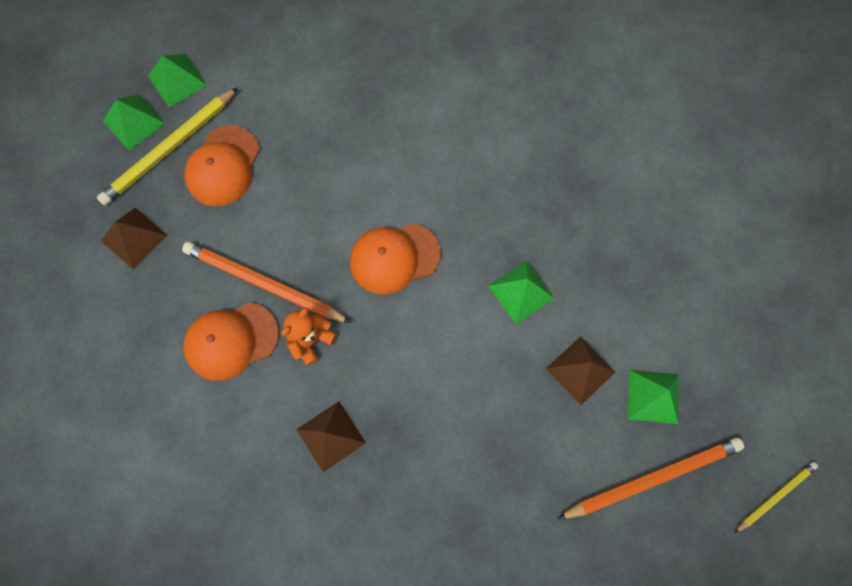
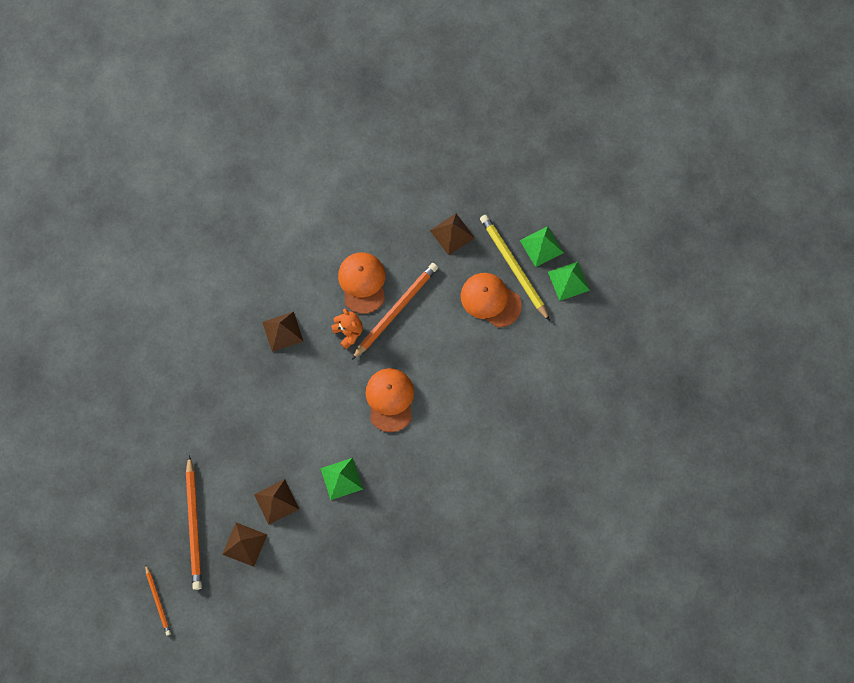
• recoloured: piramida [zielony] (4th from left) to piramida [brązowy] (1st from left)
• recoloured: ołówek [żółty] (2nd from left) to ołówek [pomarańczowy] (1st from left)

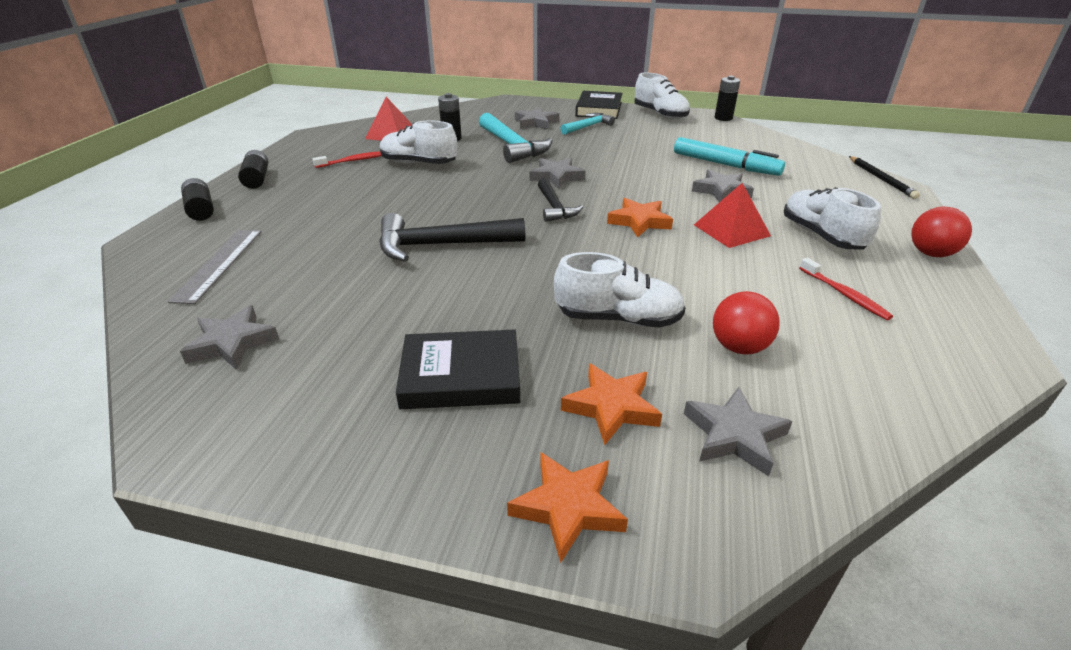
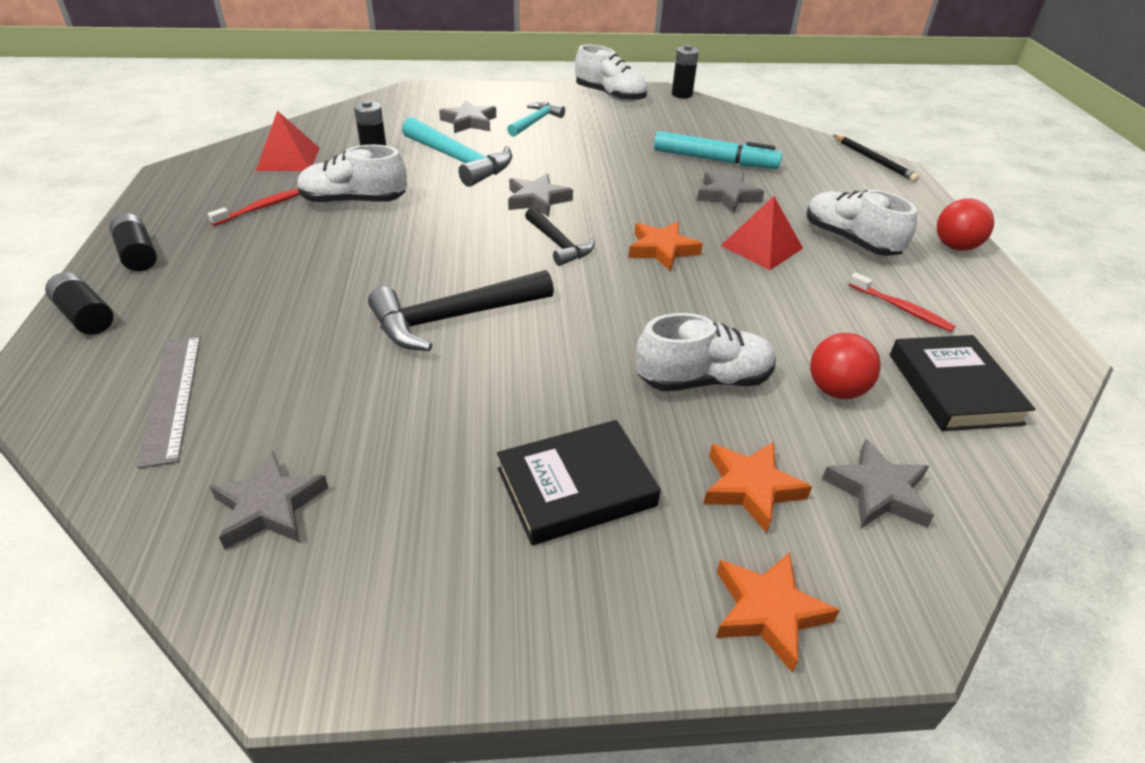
• moved: książka [czarny] (2nd from left)

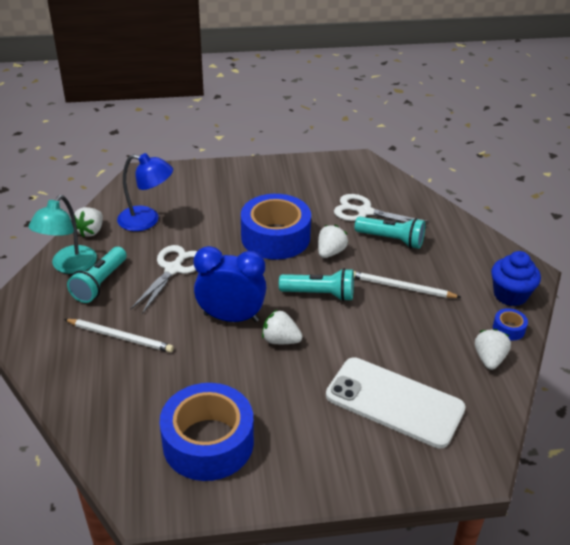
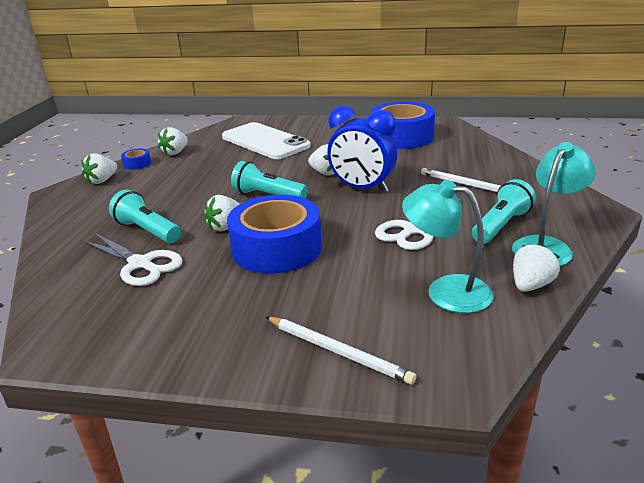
• recoloured: lampka [niebieski] to lampka [turkusowy] (1st from left)
• moved: ołówek [biały] (2nd from left in the first image) to ołówek [biały] (1st from left)
• replaced: muffinka [niebieski] to truskawka [biały] (1st from left)

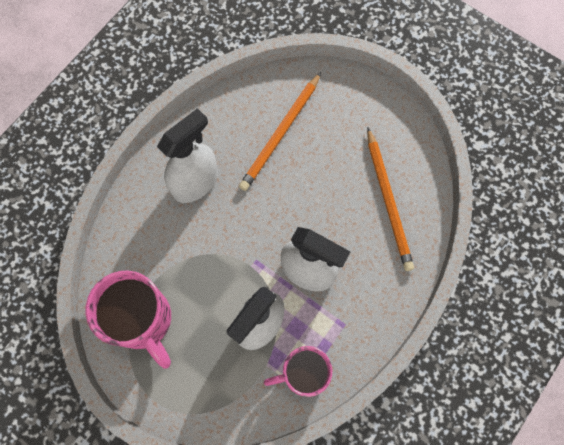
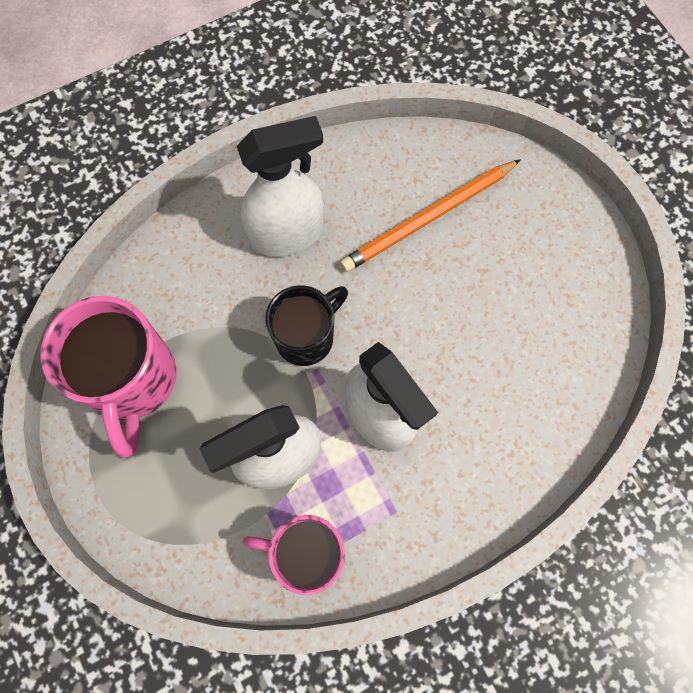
• removed: ołówek [pomarańczowy] (2nd from left)
• added: kubek [czarny]

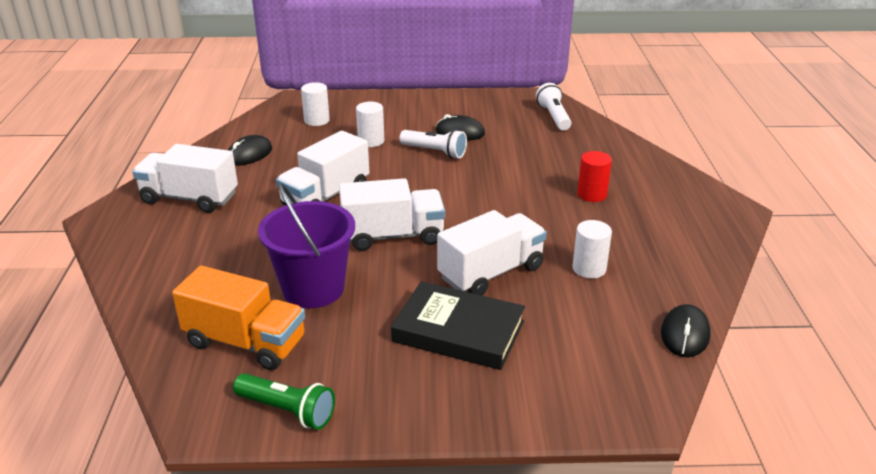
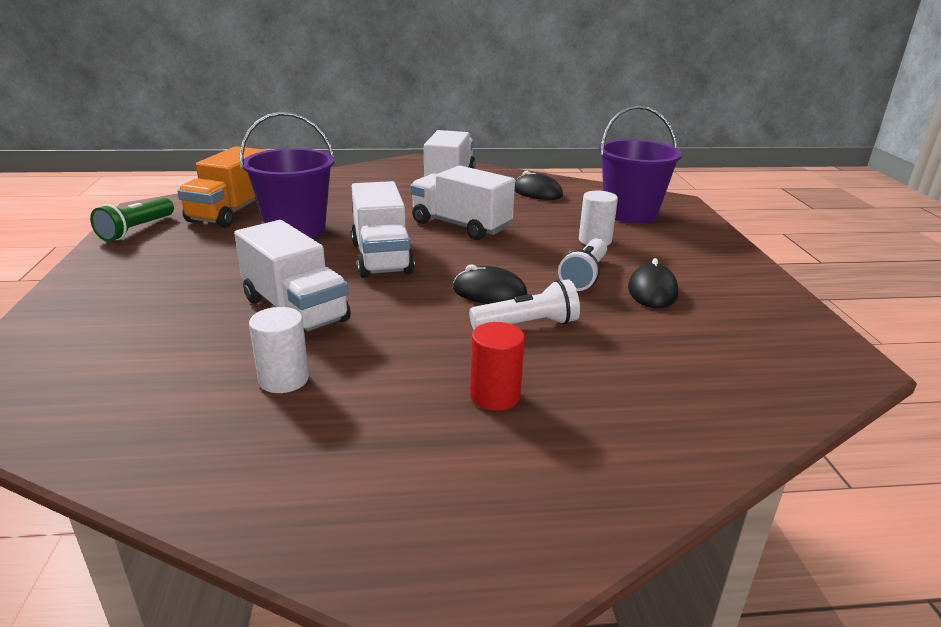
• replaced: walec [biały] (1st from left) to wiadro [fioletowy] (2nd from left)
• removed: książka [czarny]
• moved: latarka [biały] (2nd from left in the first image) to latarka [biały] (1st from left)
• moved: myszka [czarny] (3rd from left in the first image) to myszka [czarny] (1st from left)

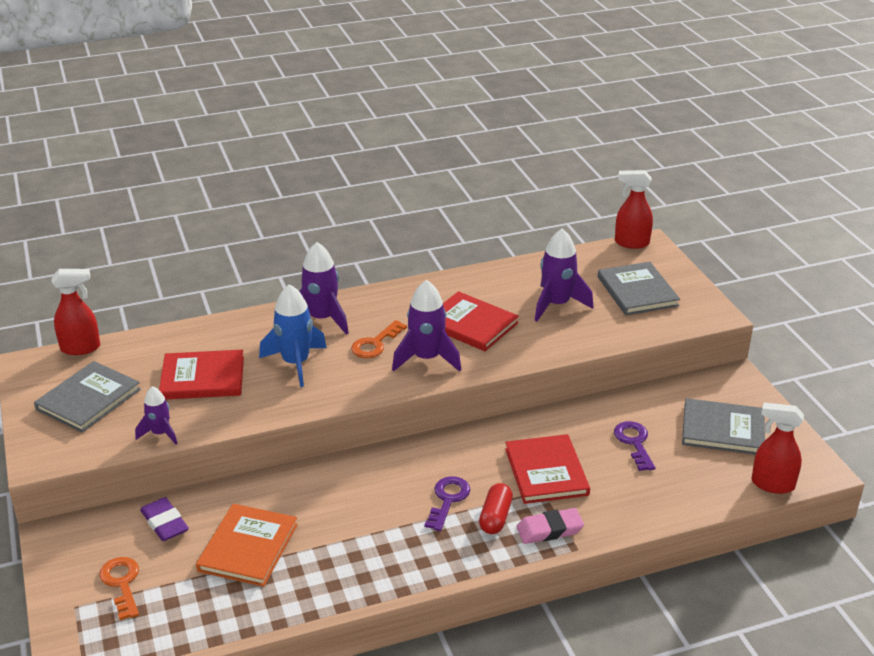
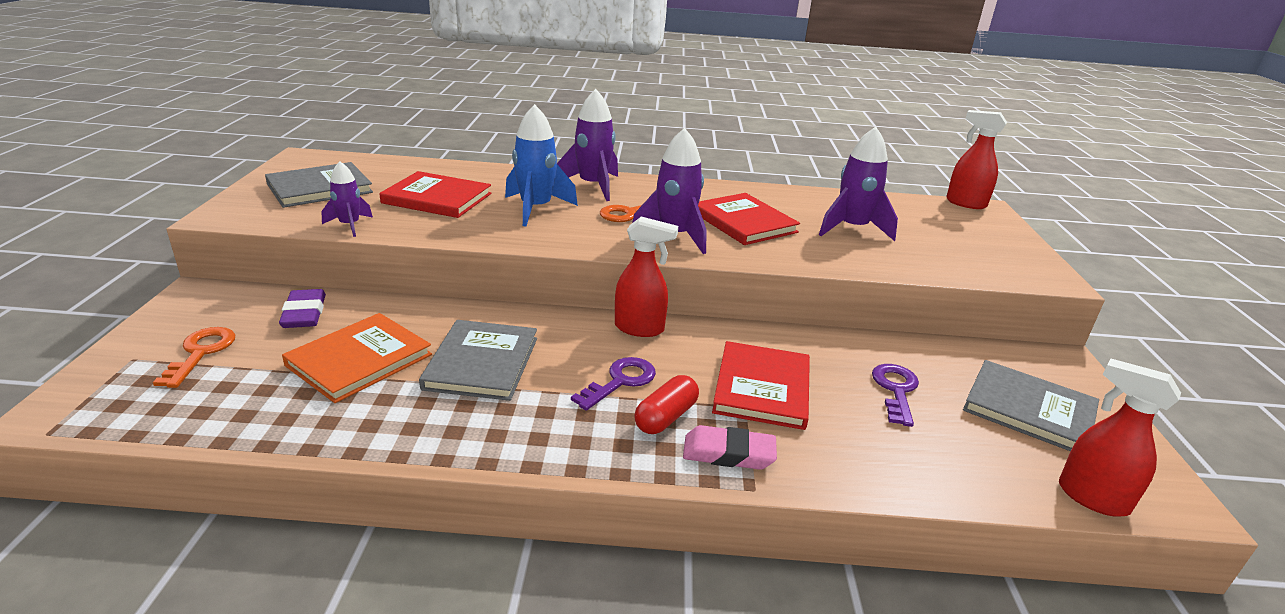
• moved: spryskiwacz [czerwony] (1st from left)
• moved: książka [szary] (2nd from left)

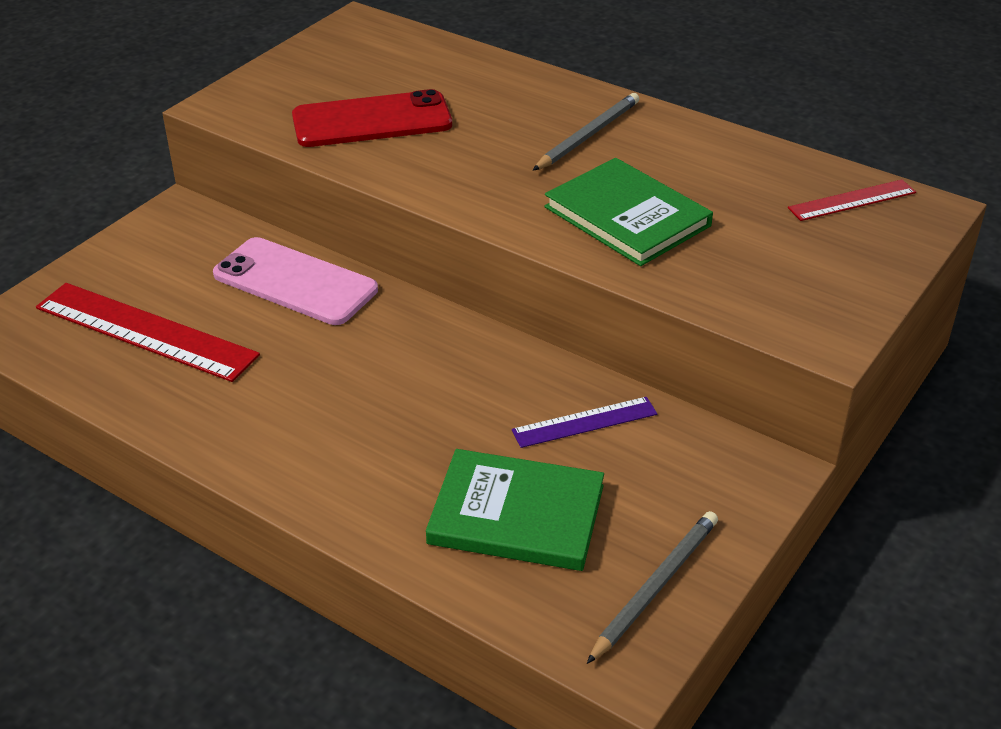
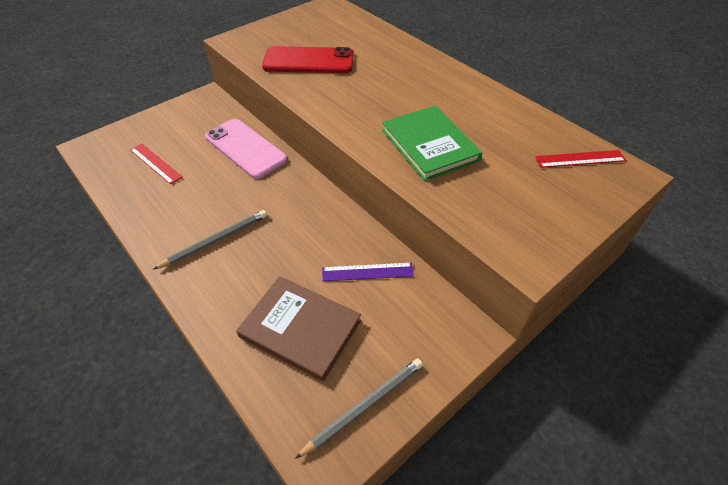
• resized: linijka [czerwony] (1st from left) x0.55
• recoloured: książka [zielony] (1st from left) to książka [brązowy]
• moved: ołówek [szary] (1st from left)

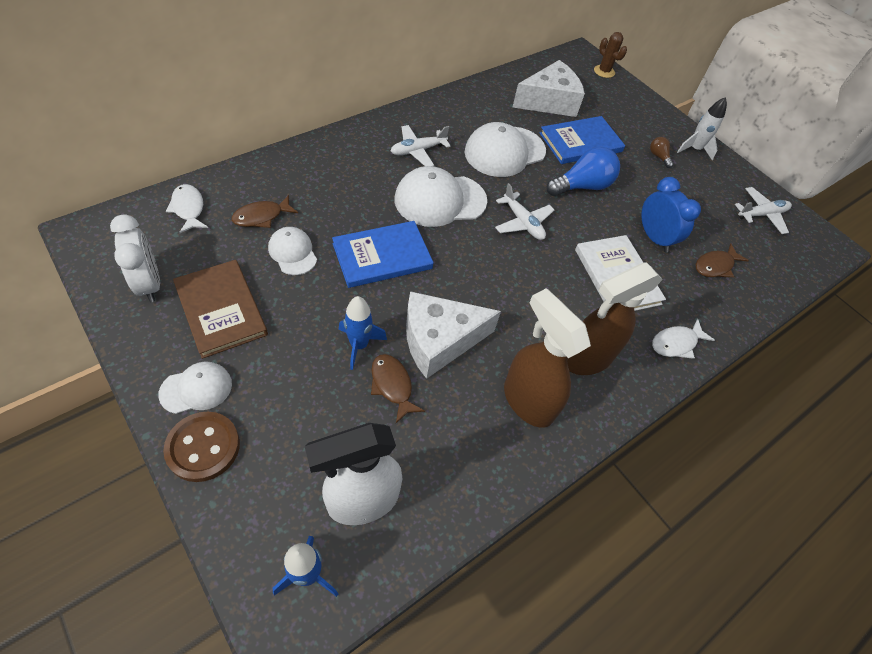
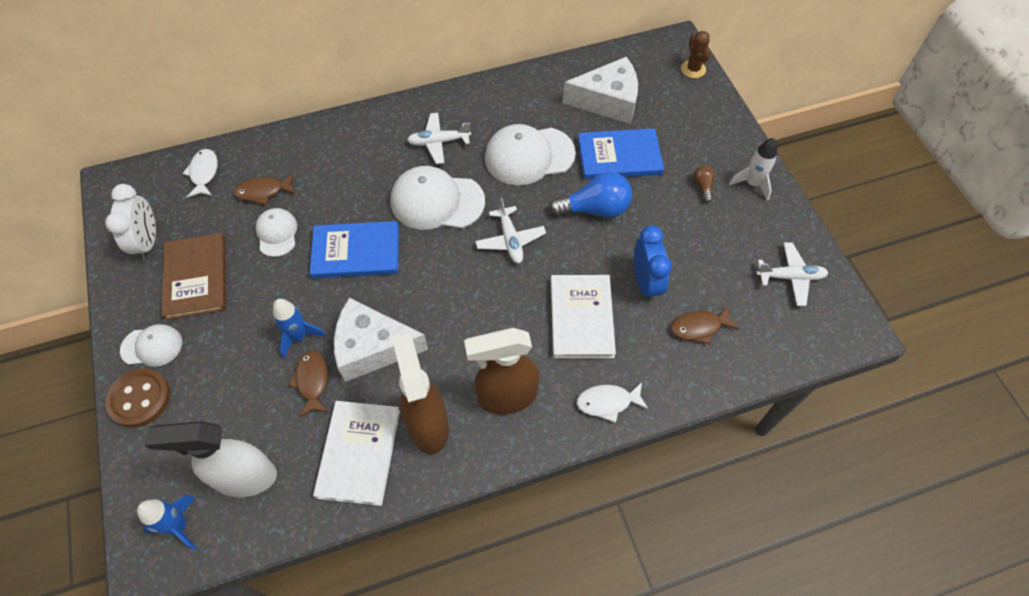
• added: książka [biały] (1st from left)

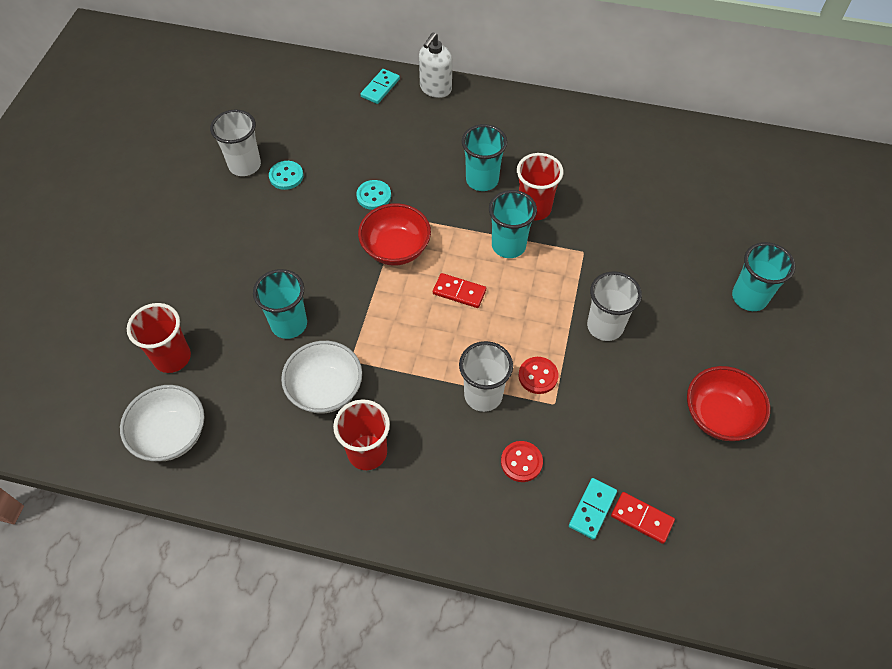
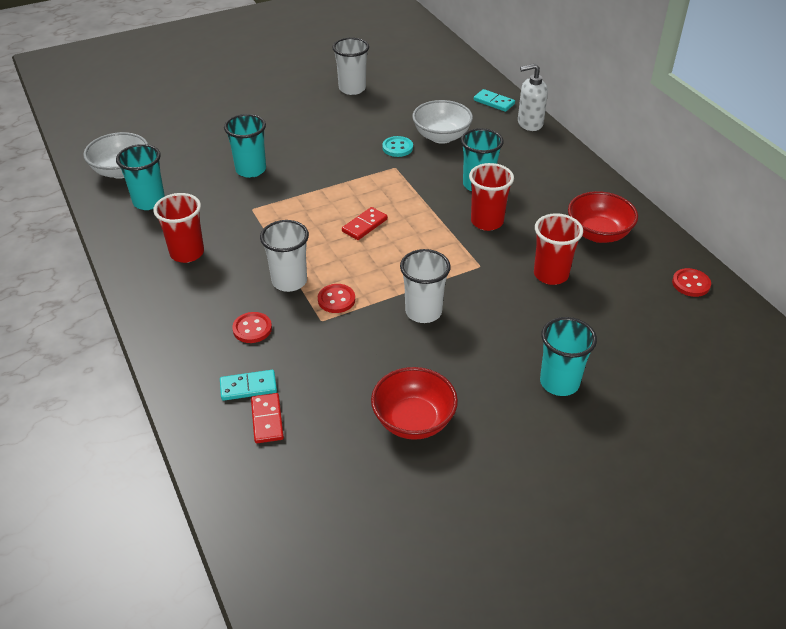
• moved: szklanka [czerwony] (1st from left in the first image) to szklanka [czerwony] (3rd from left)
• removed: guzik [turkusowy] (1st from left)
• moved: miska [biały] (2nd from left)
• moved: miska [czerwony] (1st from left in the first image) to miska [czerwony] (2nd from left)
• turned: kostka domina [turkusowy] (1st from left in the first image) 45 degrees clockwise
• turned: kostka domina [czerwony] (1st from left in the first image) 60 degrees clockwise
• moved: szklanka [turkusowy] (3rd from left in the first image) to szklanka [turkusowy] (1st from left)
• added: guzik [czerwony] (3rd from left)

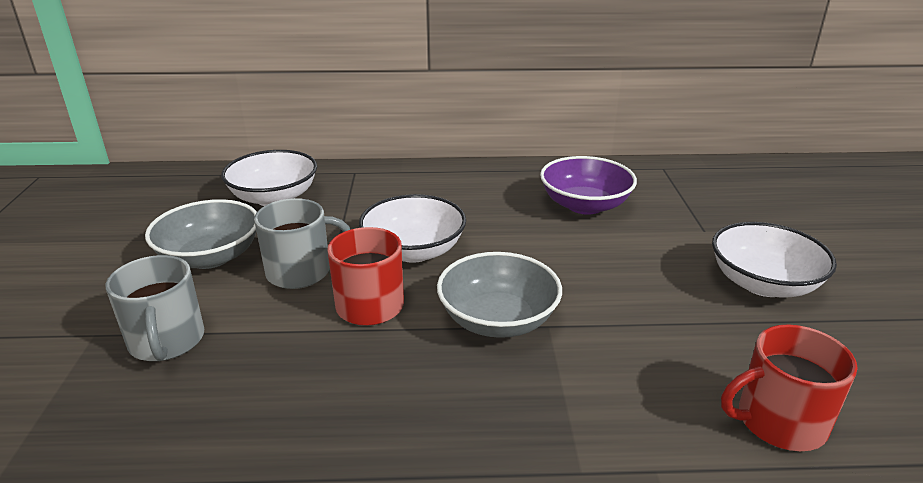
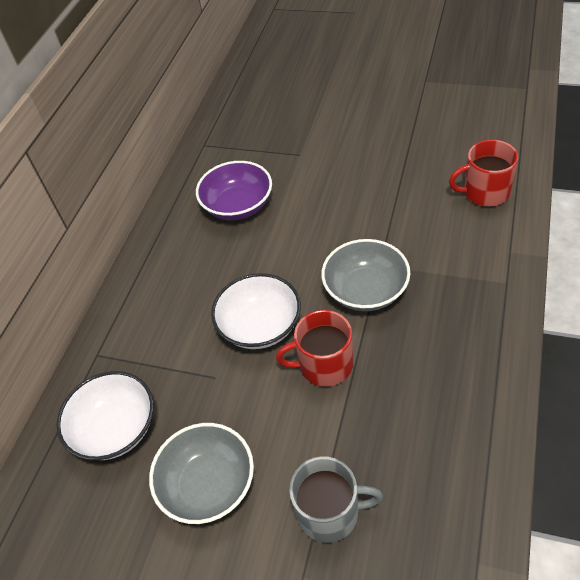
• removed: kubek [szary] (2nd from left)
• removed: miska [biały] (3rd from left)
• turned: kubek [czerwony] (2nd from left) 75 degrees clockwise

